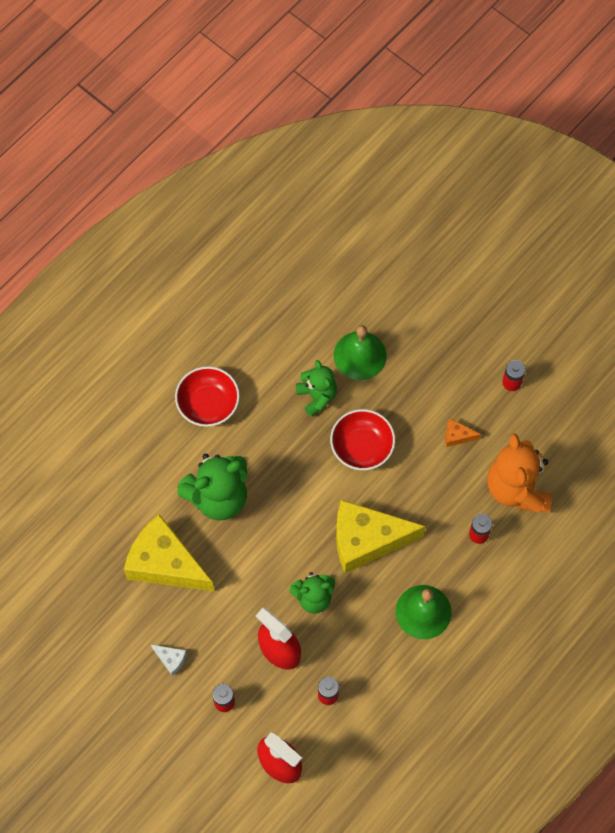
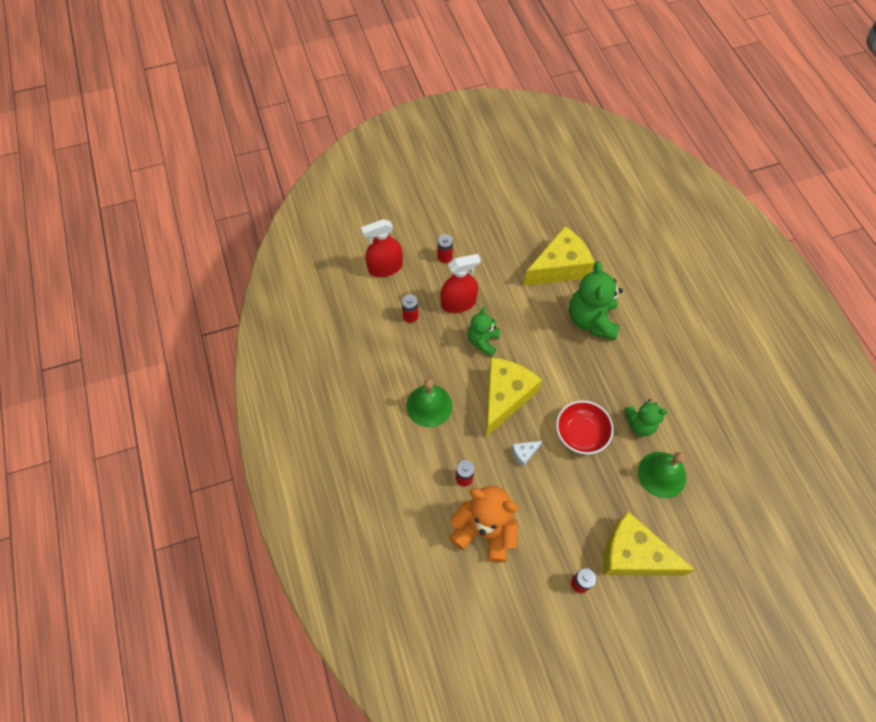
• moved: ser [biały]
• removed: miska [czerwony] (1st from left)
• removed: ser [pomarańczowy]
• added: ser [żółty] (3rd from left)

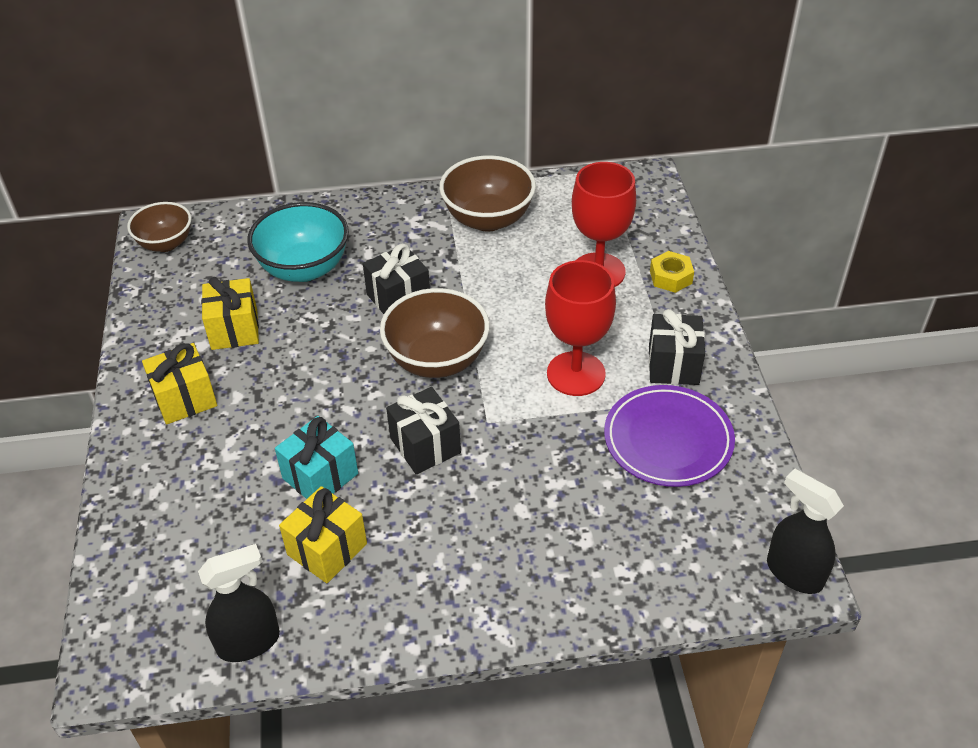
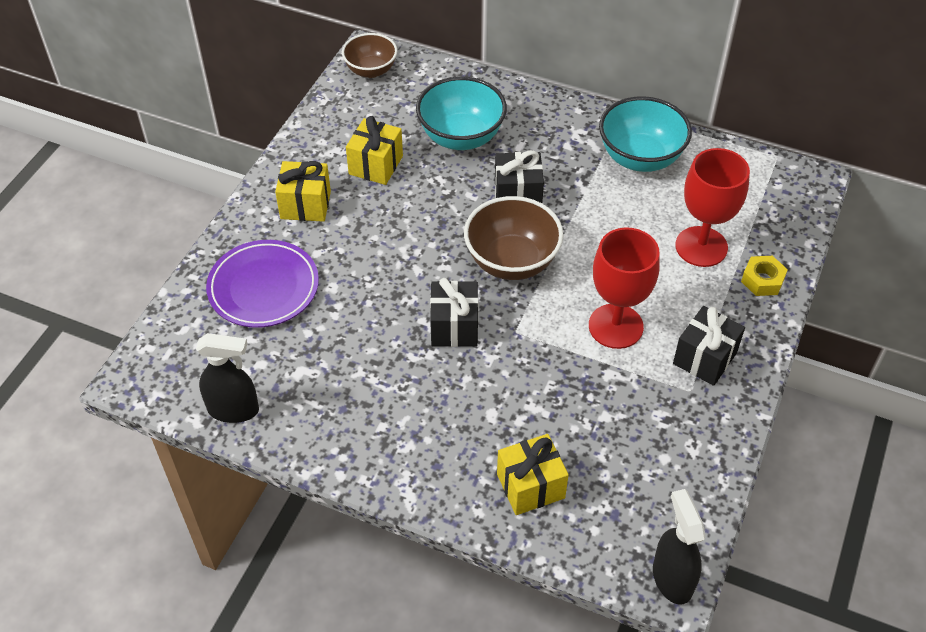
• removed: prezent [turkusowy]
• moved: prezent [żółty] (3rd from left)
• recoloured: miska [brązowy] (3rd from left) to miska [turkusowy] (2nd from left)
• moved: talerz [fioletowy]

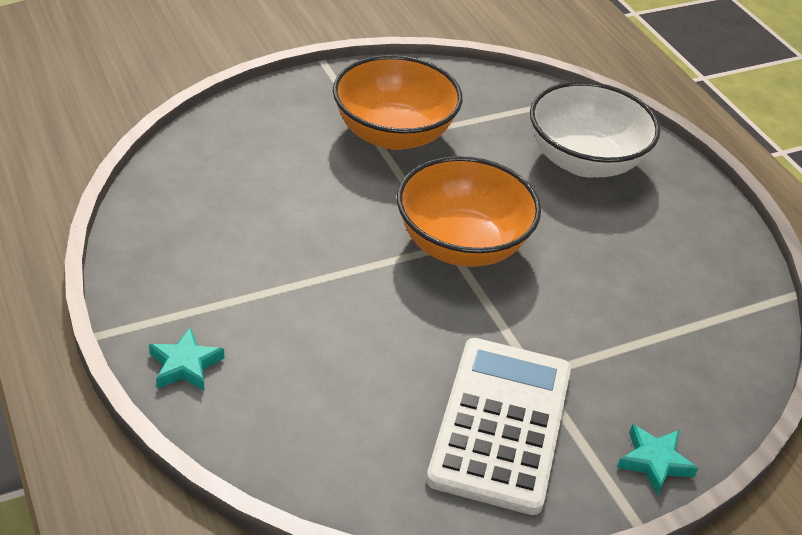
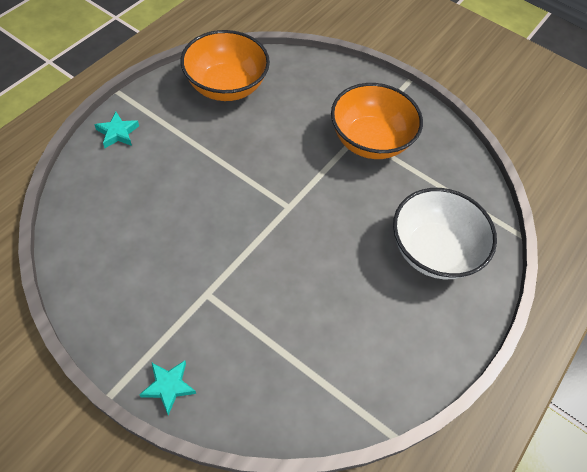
• moved: miska [pomarańczowy] (2nd from left in the first image) to miska [pomarańczowy] (1st from left)
• removed: kalkulator [biały]

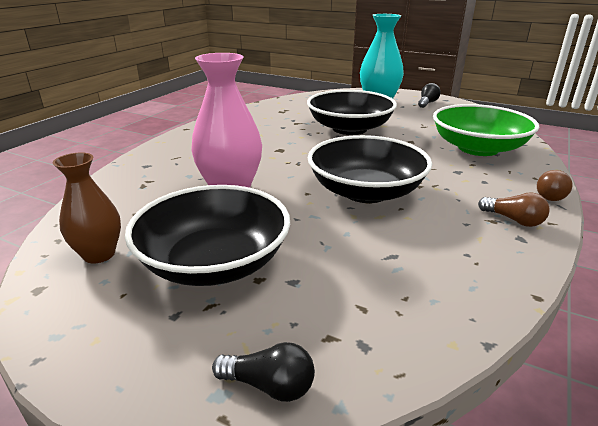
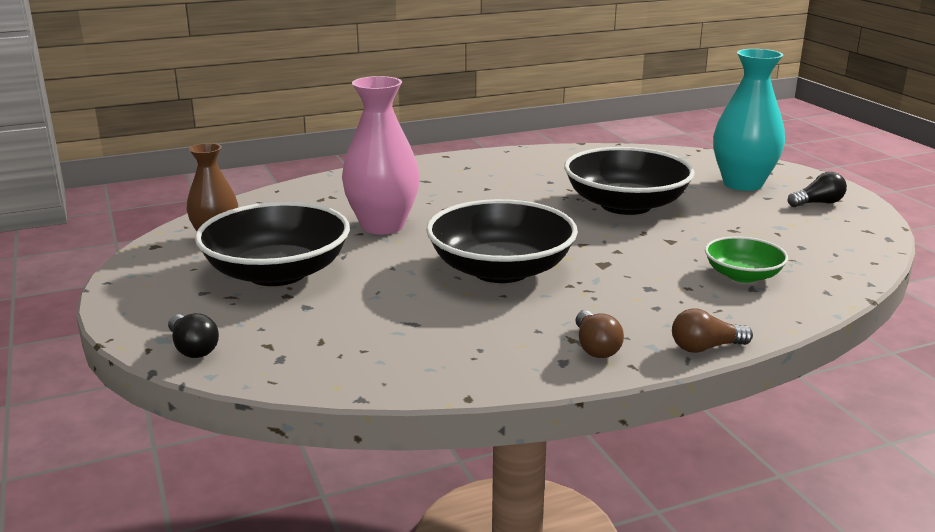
• resized: miska [zielony] x0.53

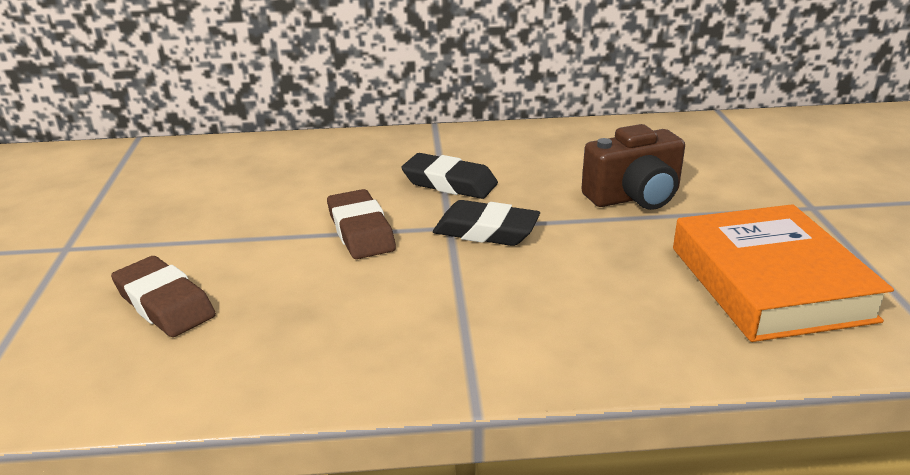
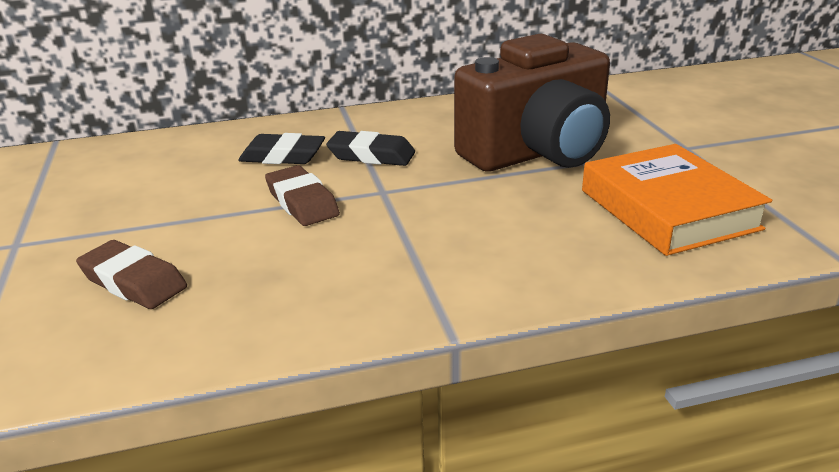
• moved: gumka do mazania [czarny] (2nd from left in the first image) to gumka do mazania [czarny] (1st from left)
• resized: aparat fotograficzny [brązowy] x1.79

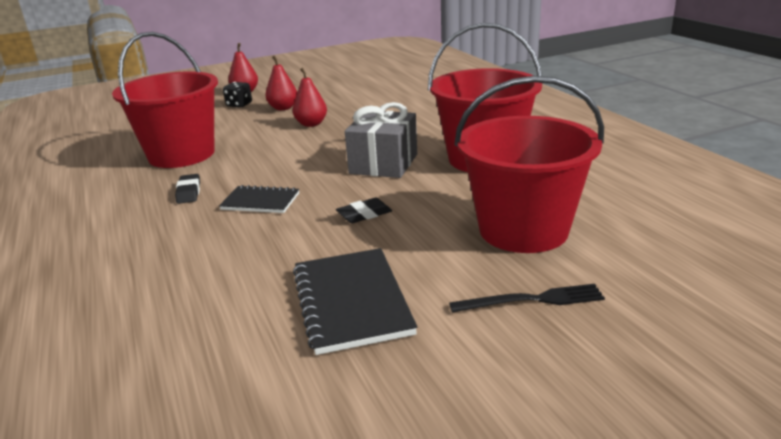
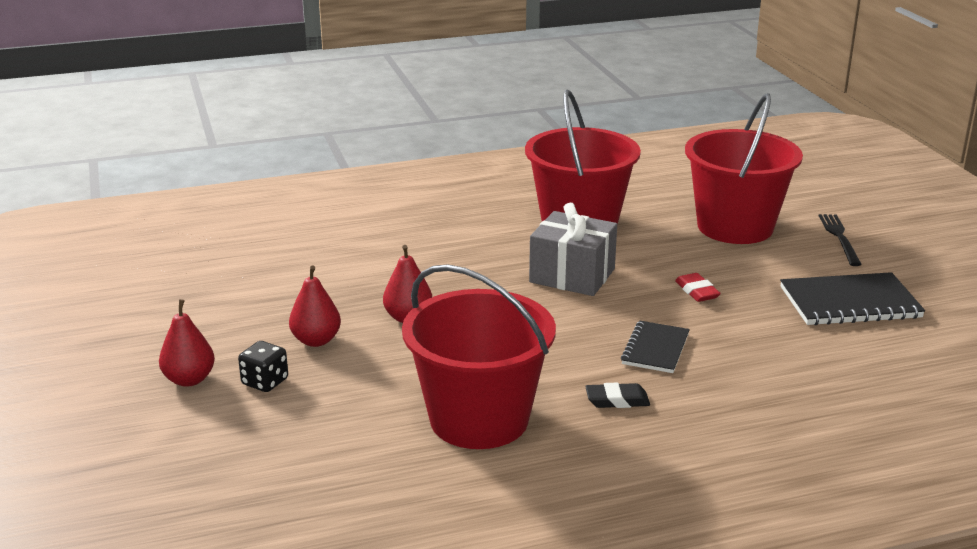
• recoloured: gumka do mazania [czarny] (2nd from left) to gumka do mazania [czerwony]

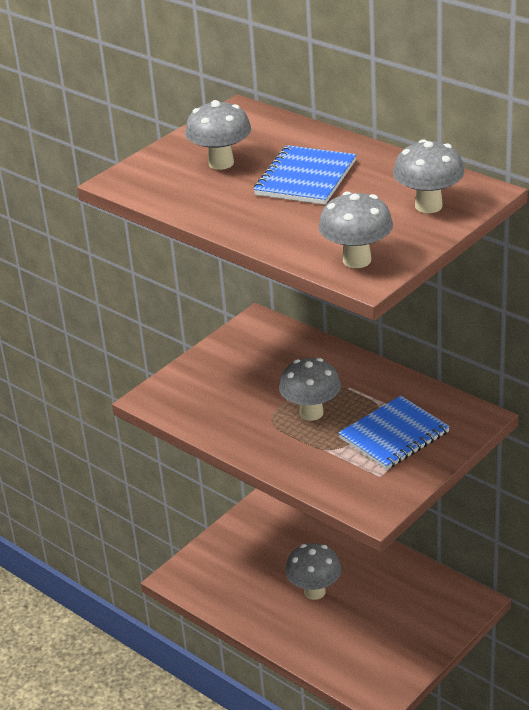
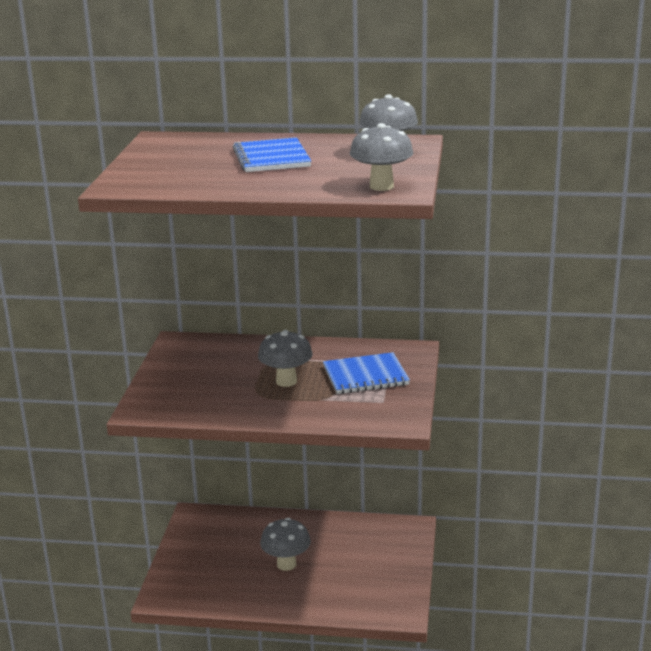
• removed: grzyb [szary] (1st from left)
• turned: zeszyt [niebieski] (2nd from left) 60 degrees clockwise

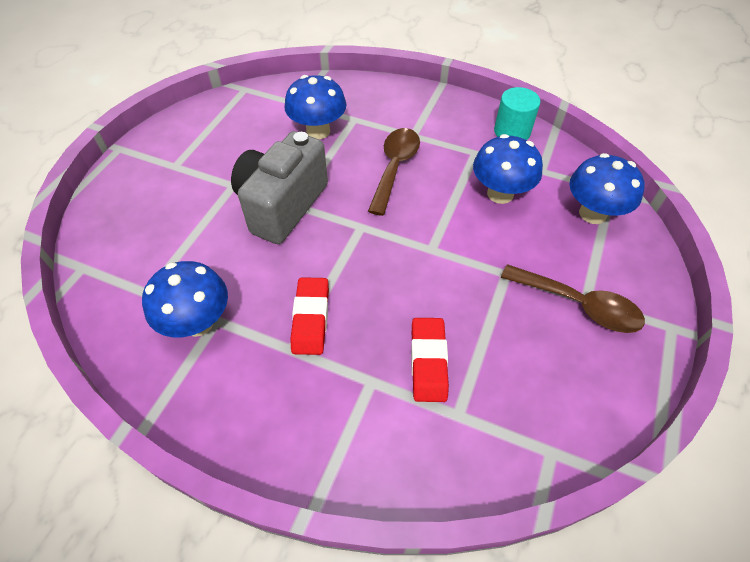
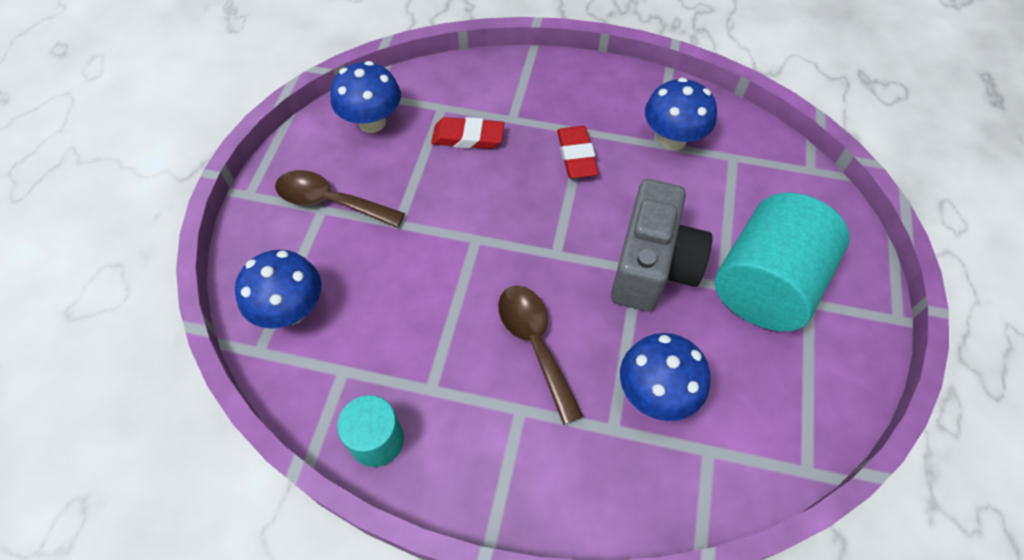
• turned: łyżka [brązowy] (1st from left in the first image) 150 degrees clockwise
• turned: gumka do mazania [czerwony] (2nd from left in the first image) 75 degrees counterclockwise
• moved: grzyb [niebieski] (3rd from left in the first image) to grzyb [niebieski] (2nd from left)
• added: walec [turkusowy] (2nd from left)

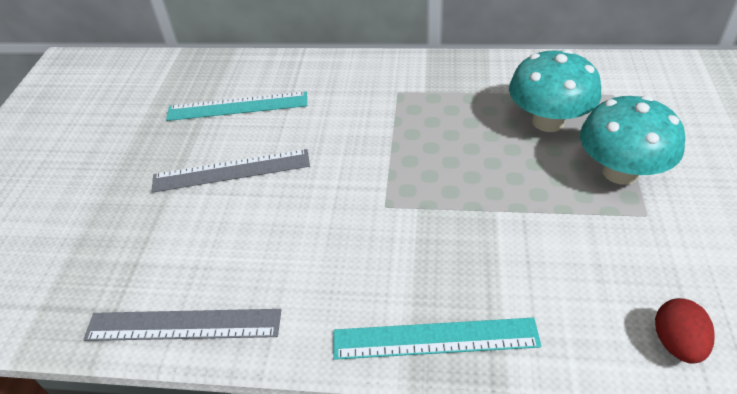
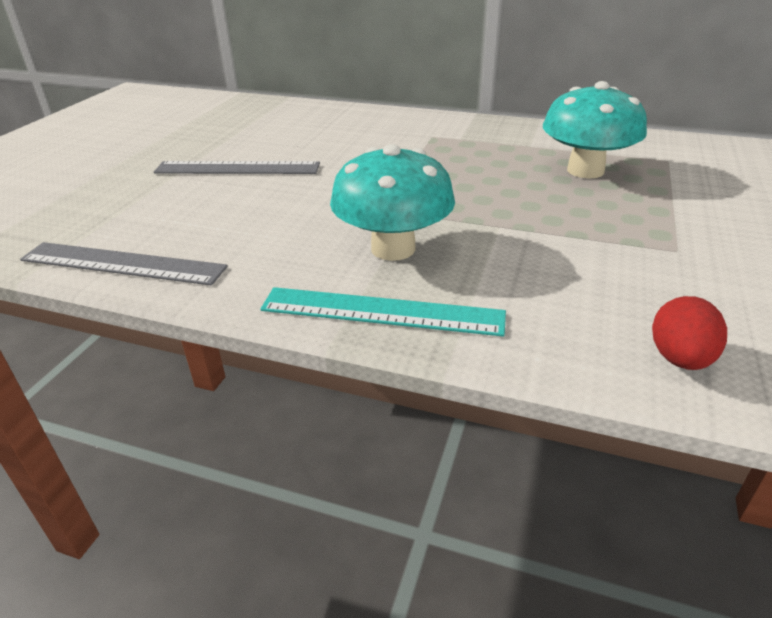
• removed: linijka [turkusowy] (1st from left)
• moved: grzyb [turkusowy] (2nd from left in the first image) to grzyb [turkusowy] (1st from left)

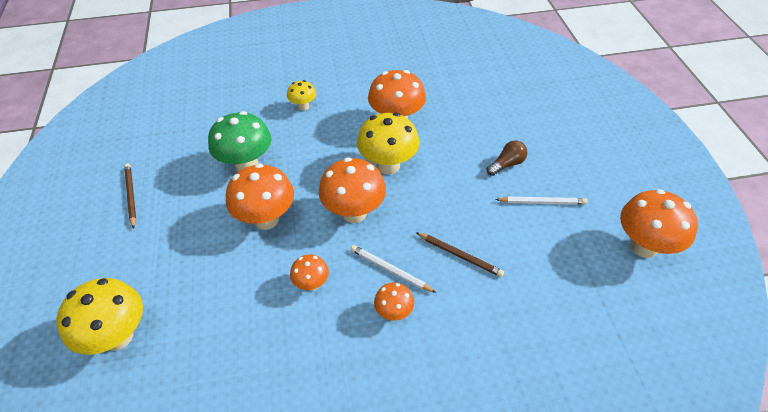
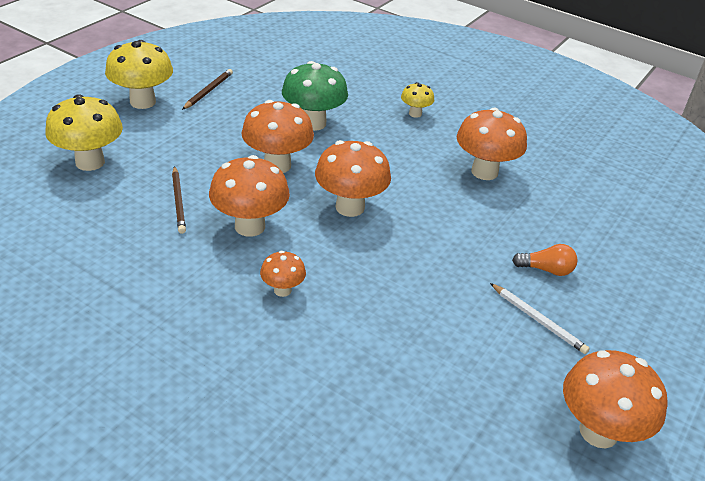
• resized: grzyb [pomarańczowy] (2nd from left in the first image) x1.88
• removed: ołówek [biały] (1st from left)
• moved: grzyb [żółty] (3rd from left in the first image) to grzyb [żółty] (2nd from left)
• moved: ołówek [brązowy] (2nd from left in the first image) to ołówek [brązowy] (1st from left)
• recoloured: żarówka [brązowy] to żarówka [pomarańczowy]

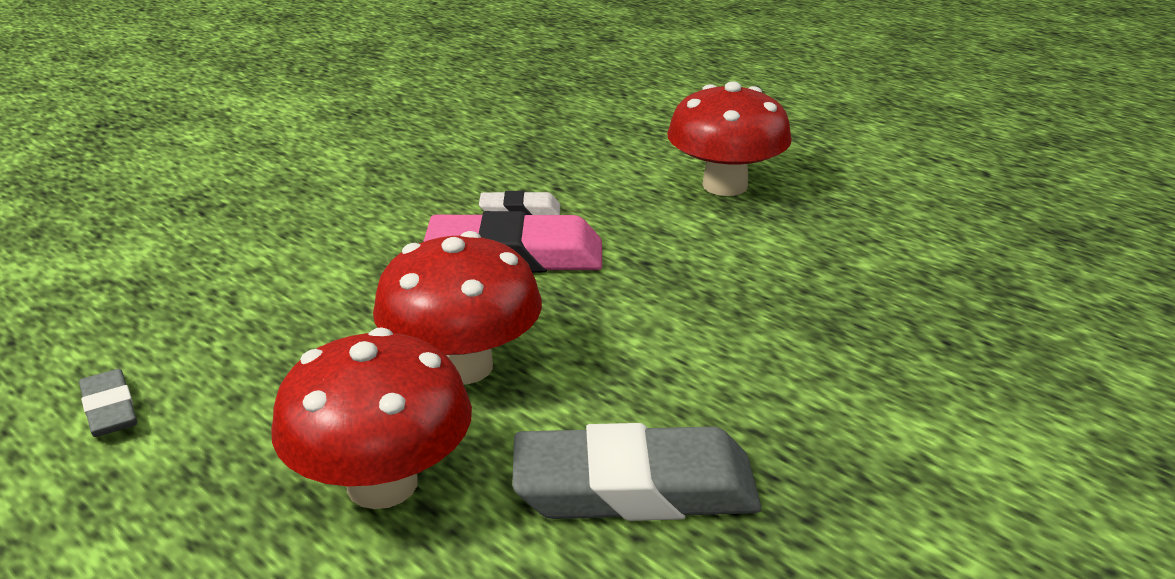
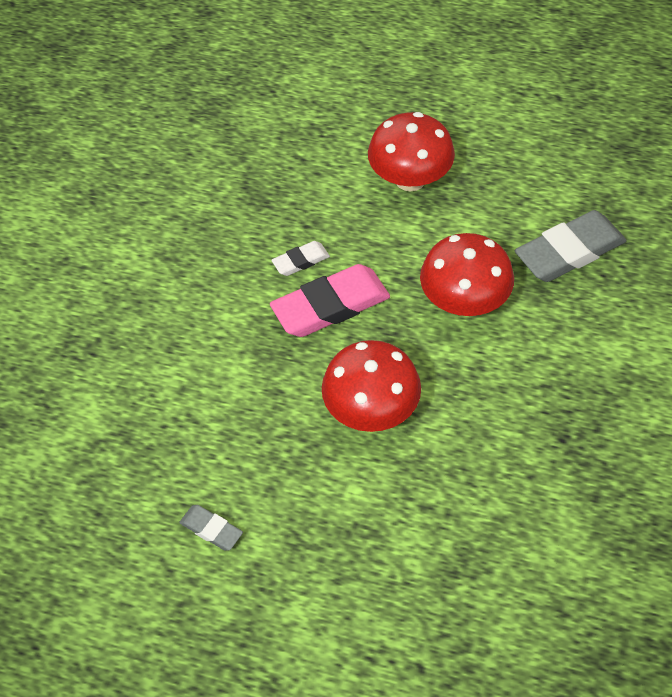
• moved: grzyb [czerwony] (1st from left in the first image) to grzyb [czerwony] (3rd from left)
• moved: gumka do mazania [szary] (2nd from left)

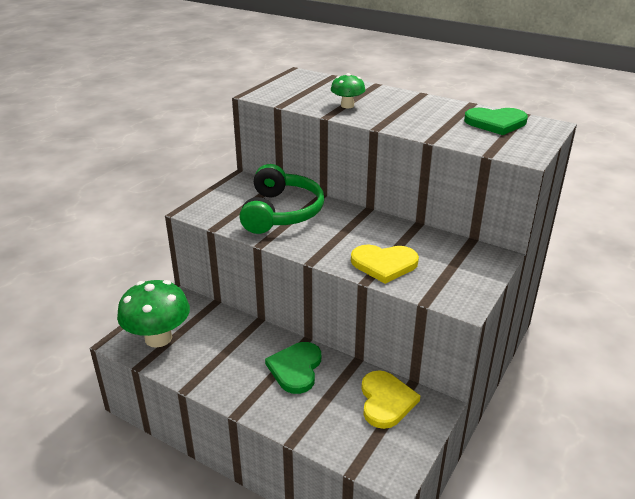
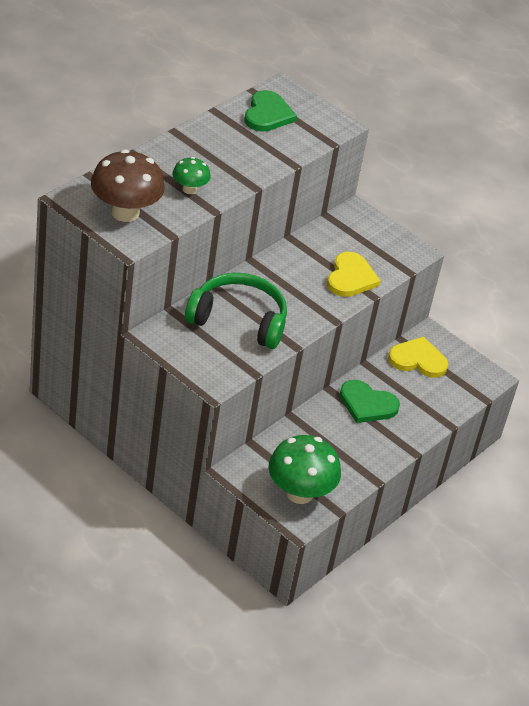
• added: grzyb [brązowy]

